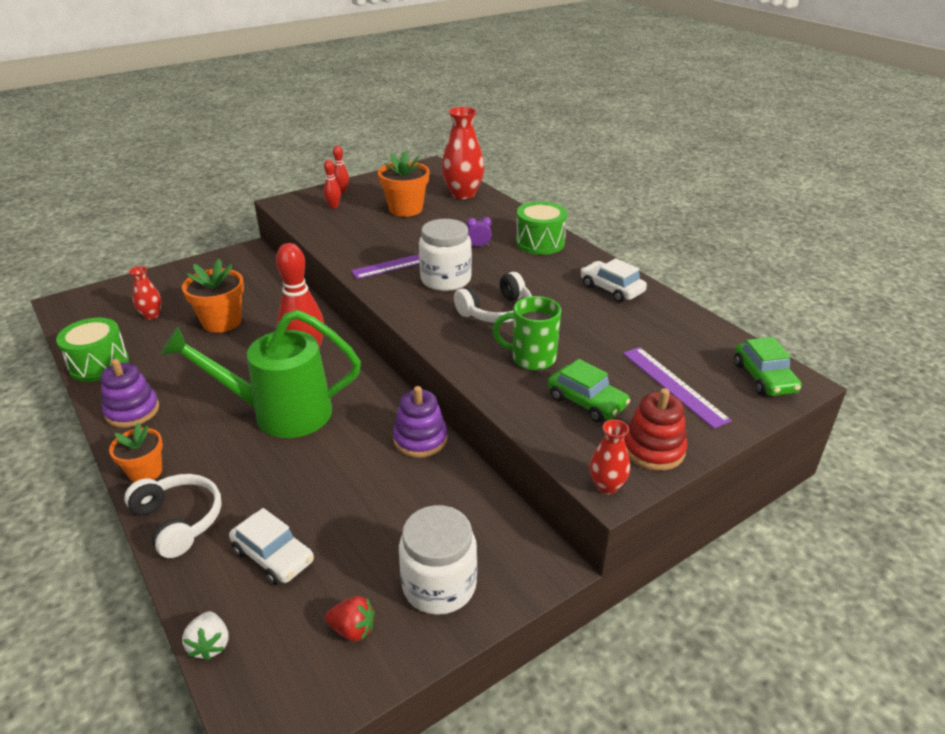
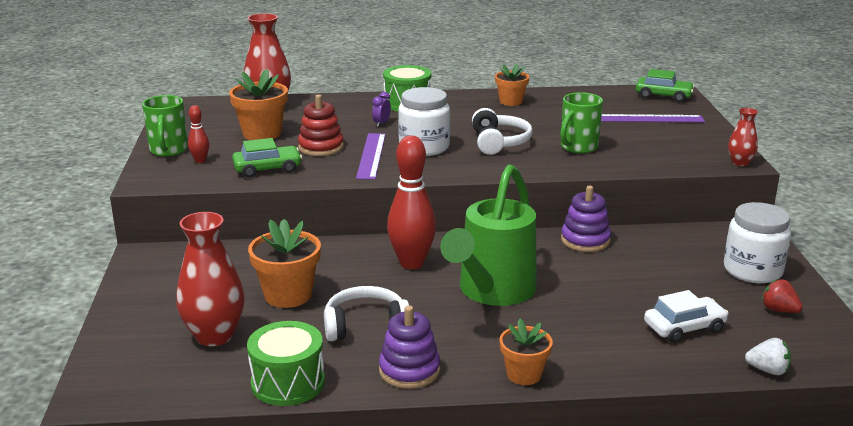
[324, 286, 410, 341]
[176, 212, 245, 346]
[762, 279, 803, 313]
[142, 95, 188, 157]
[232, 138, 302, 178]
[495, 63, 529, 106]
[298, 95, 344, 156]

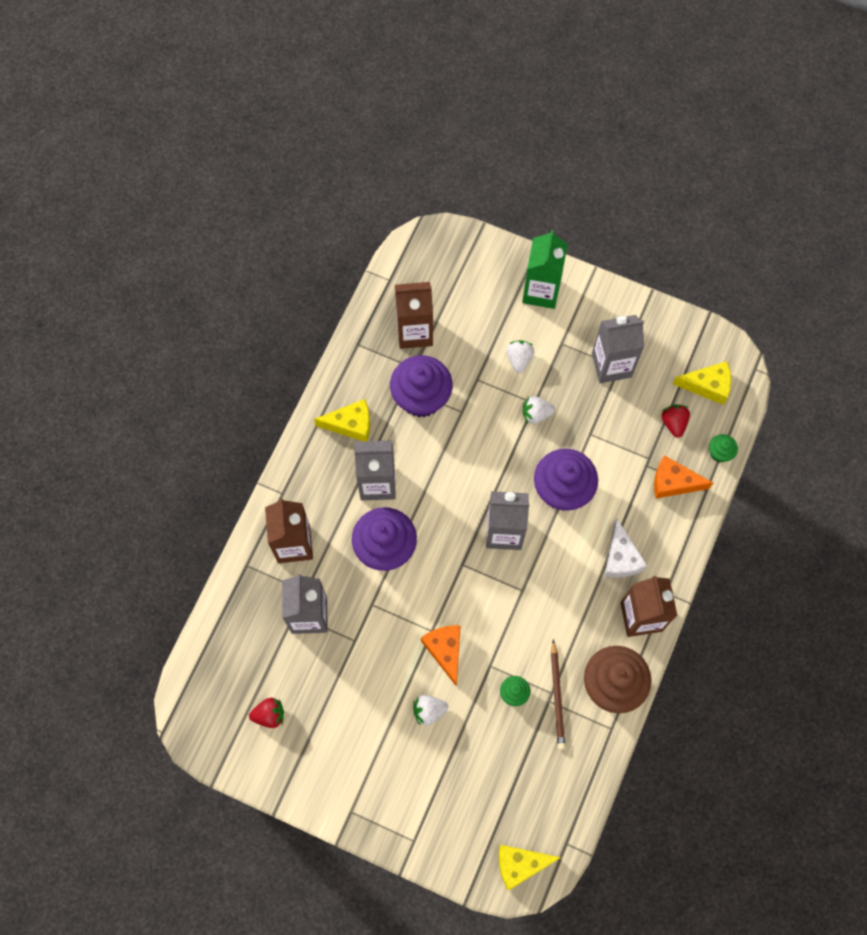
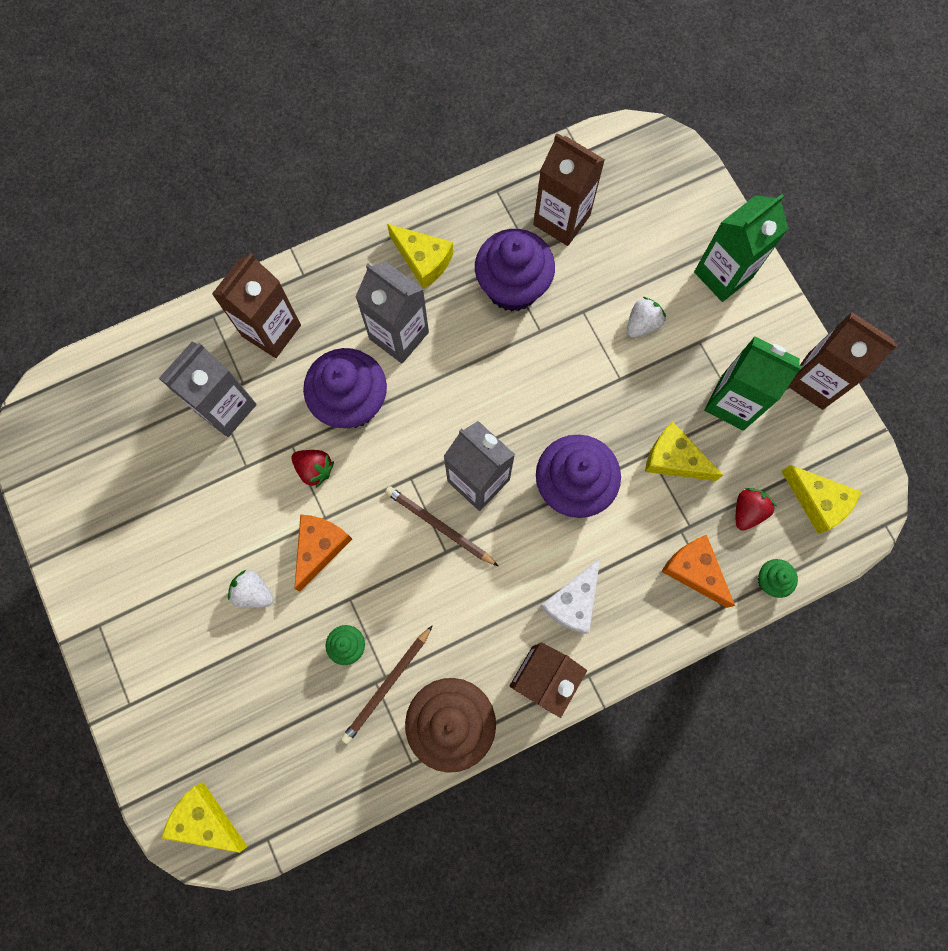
[291, 450, 334, 488]
[523, 396, 555, 424] (first image)
[704, 336, 802, 431]
[385, 486, 499, 567]
[645, 422, 723, 481]
[788, 312, 898, 410]

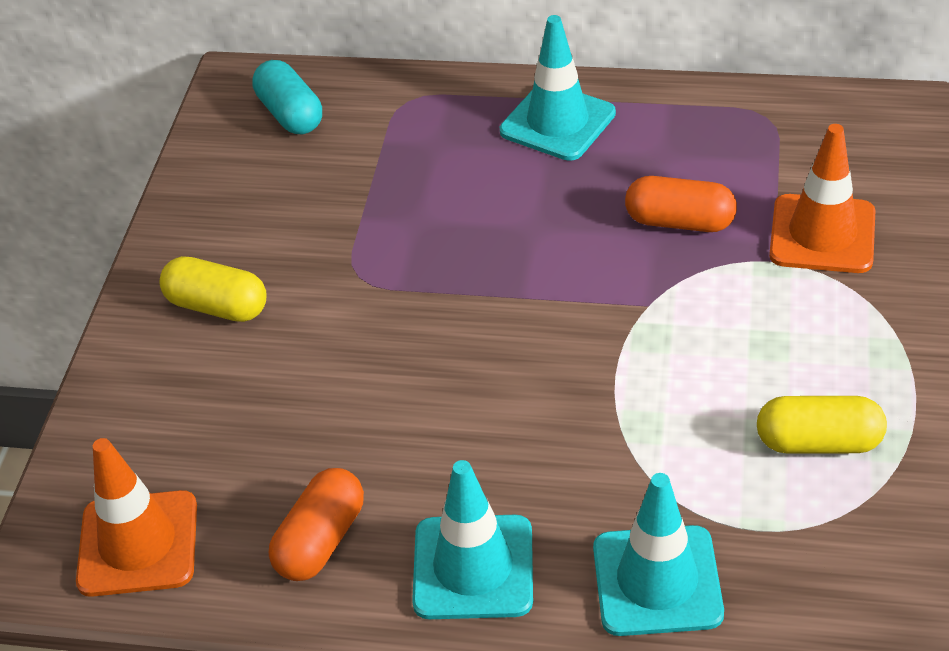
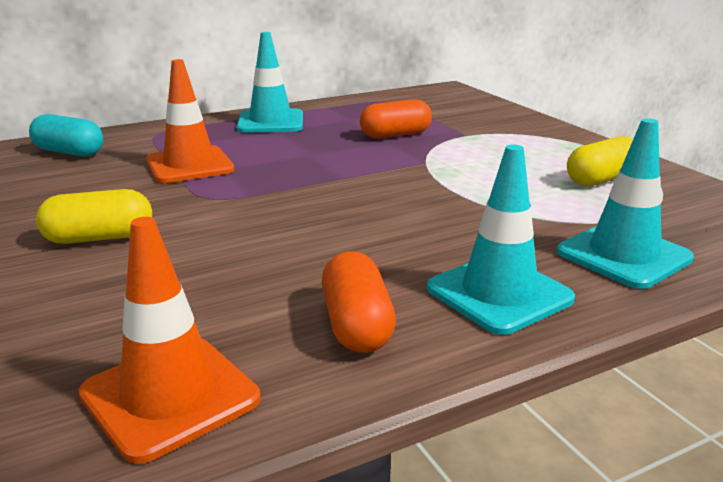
[146, 59, 235, 183]

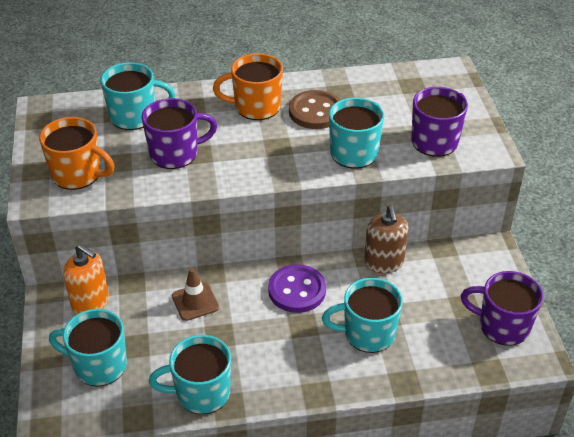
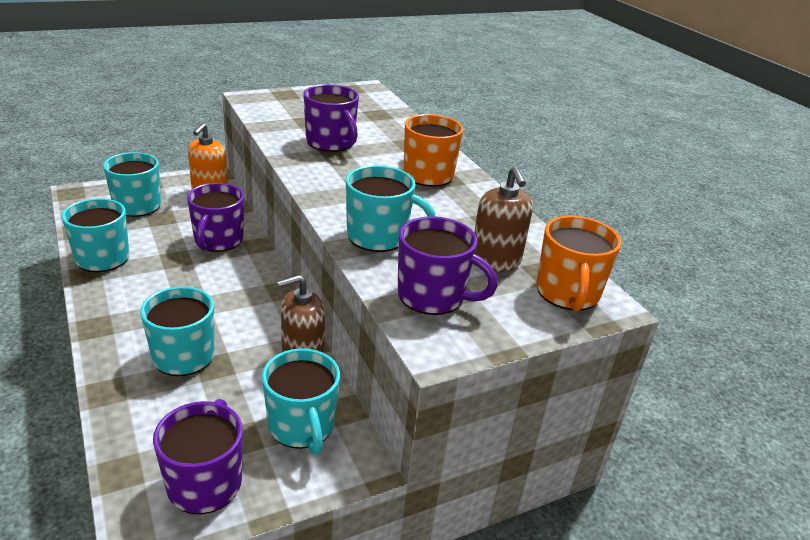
[536, 216, 621, 311]
[262, 348, 340, 454]
[187, 183, 244, 252]
[268, 264, 326, 313] (first image)
[289, 90, 340, 129] (first image)
[474, 166, 533, 272]

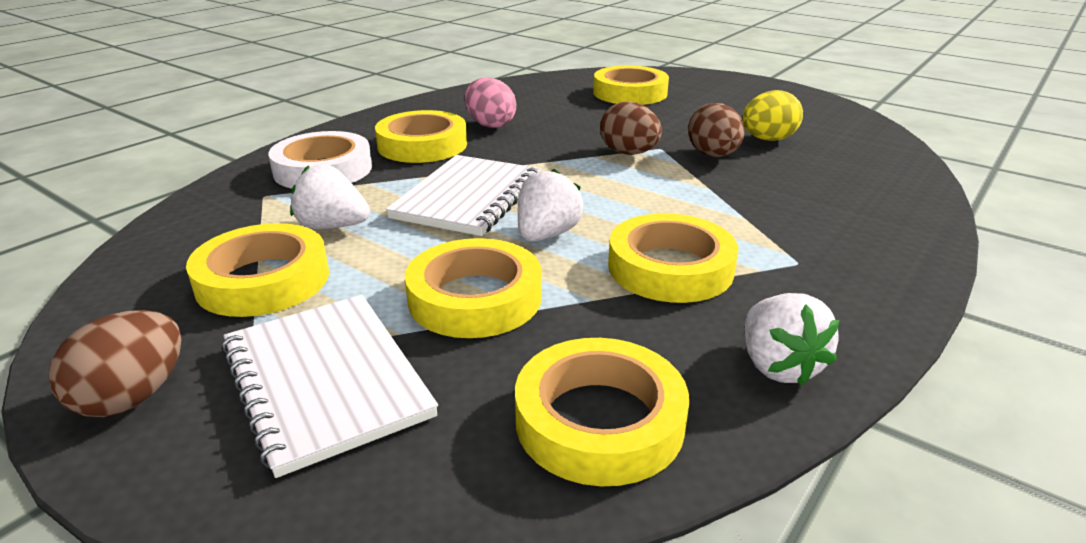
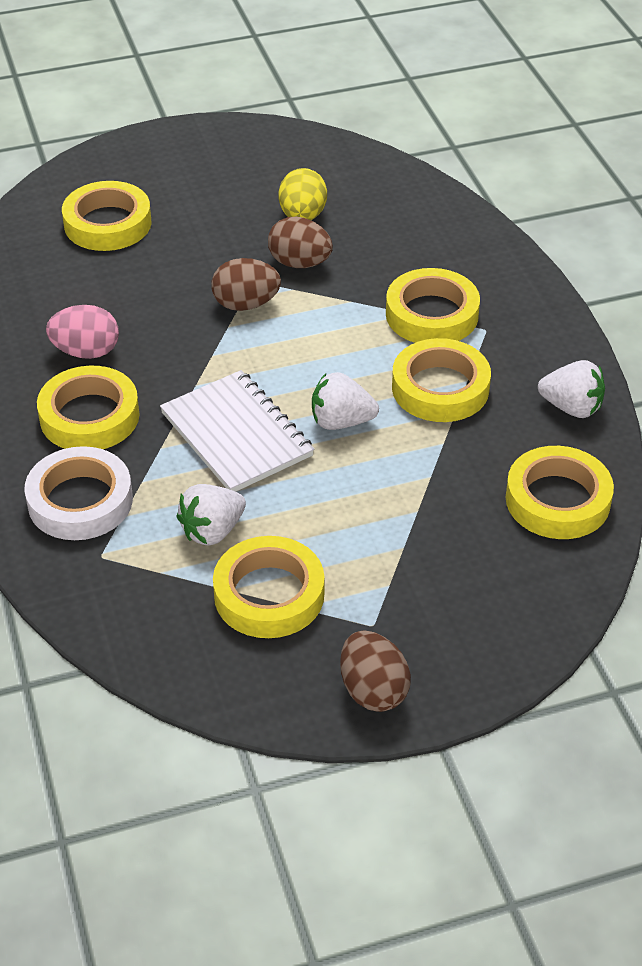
[221, 295, 438, 478] (first image)
[386, 268, 480, 343]
[312, 372, 379, 430]

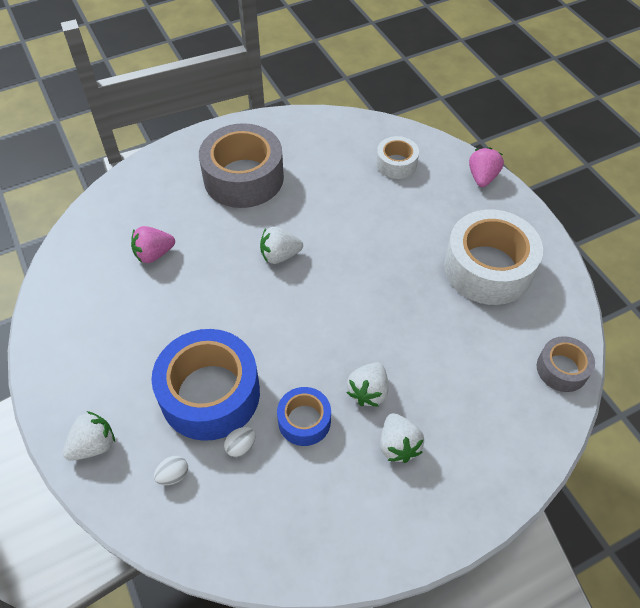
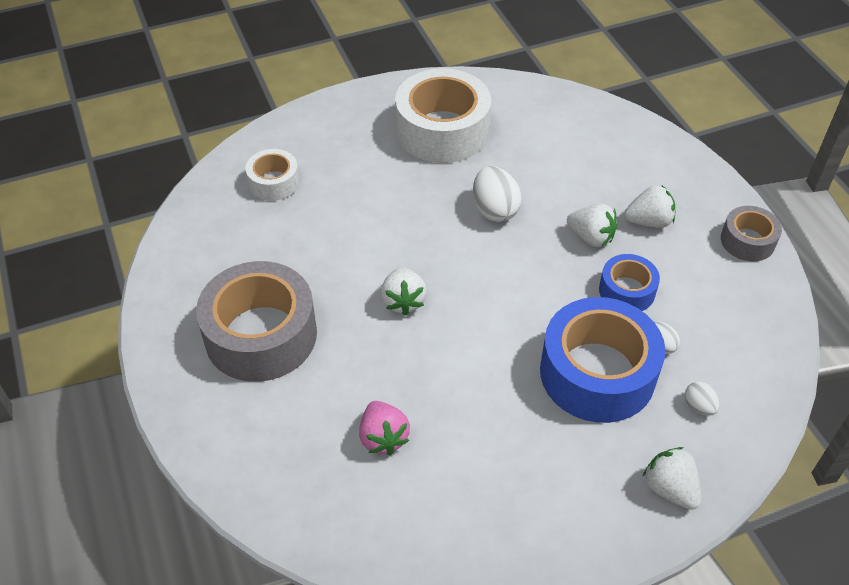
[469, 147, 504, 187] (first image)
[721, 206, 782, 261]
[473, 166, 522, 222]

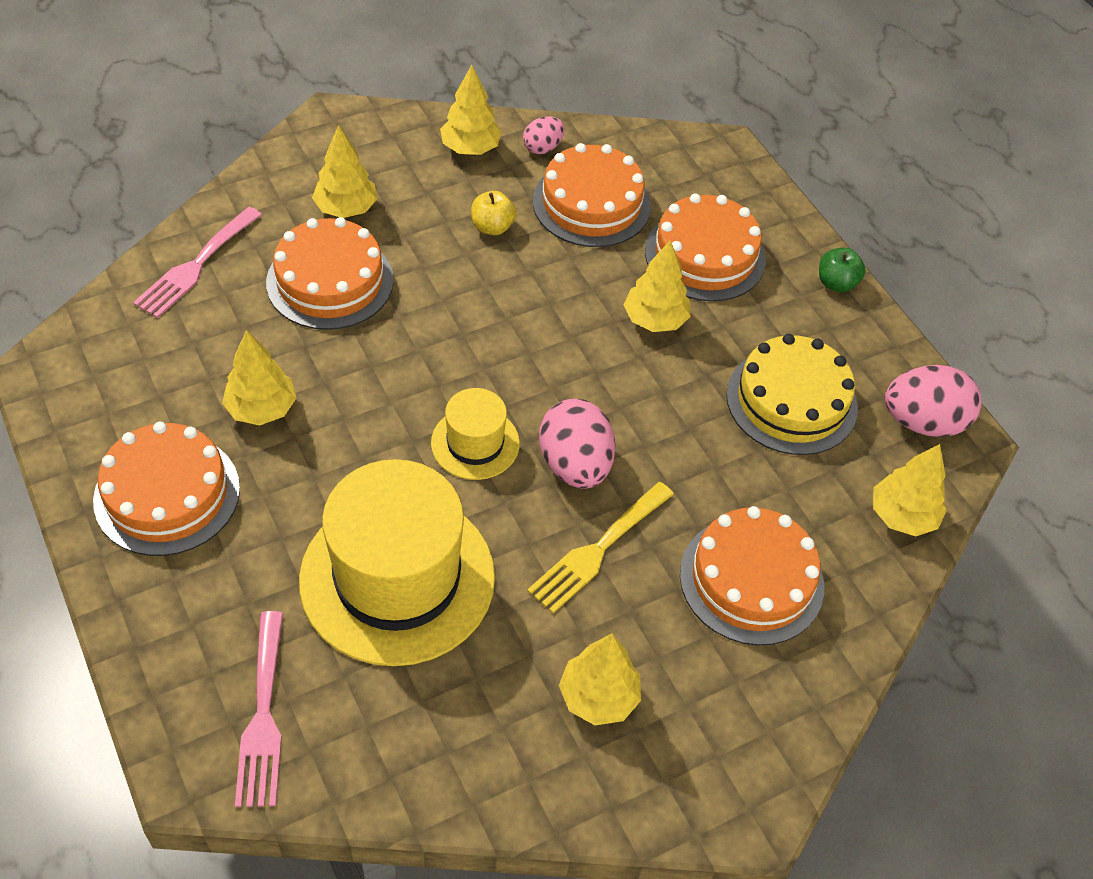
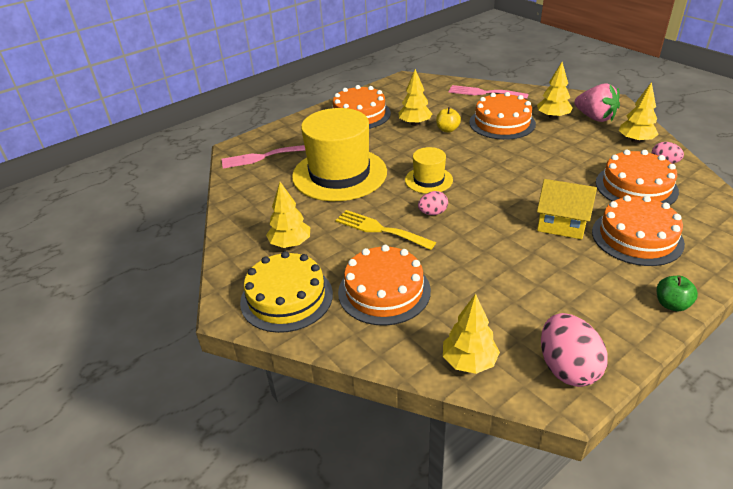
[436, 107, 461, 133]
[418, 191, 448, 215]
[537, 179, 597, 239]
[240, 251, 333, 333]
[574, 83, 620, 122]

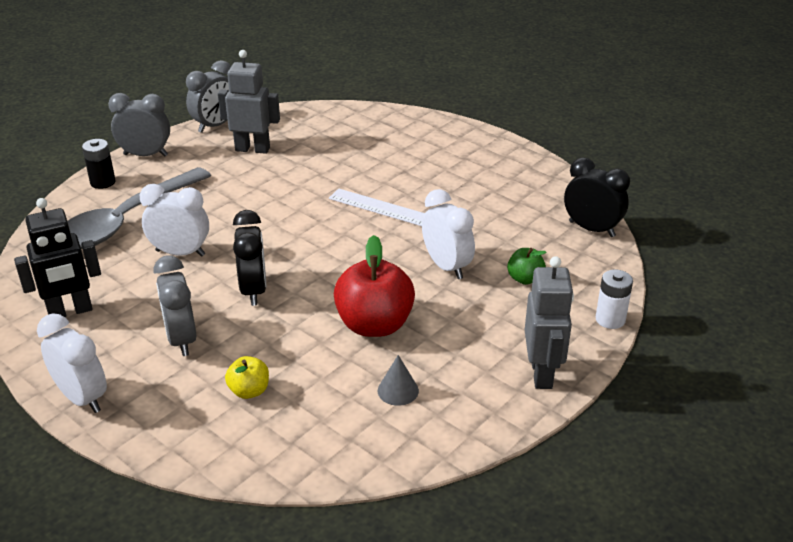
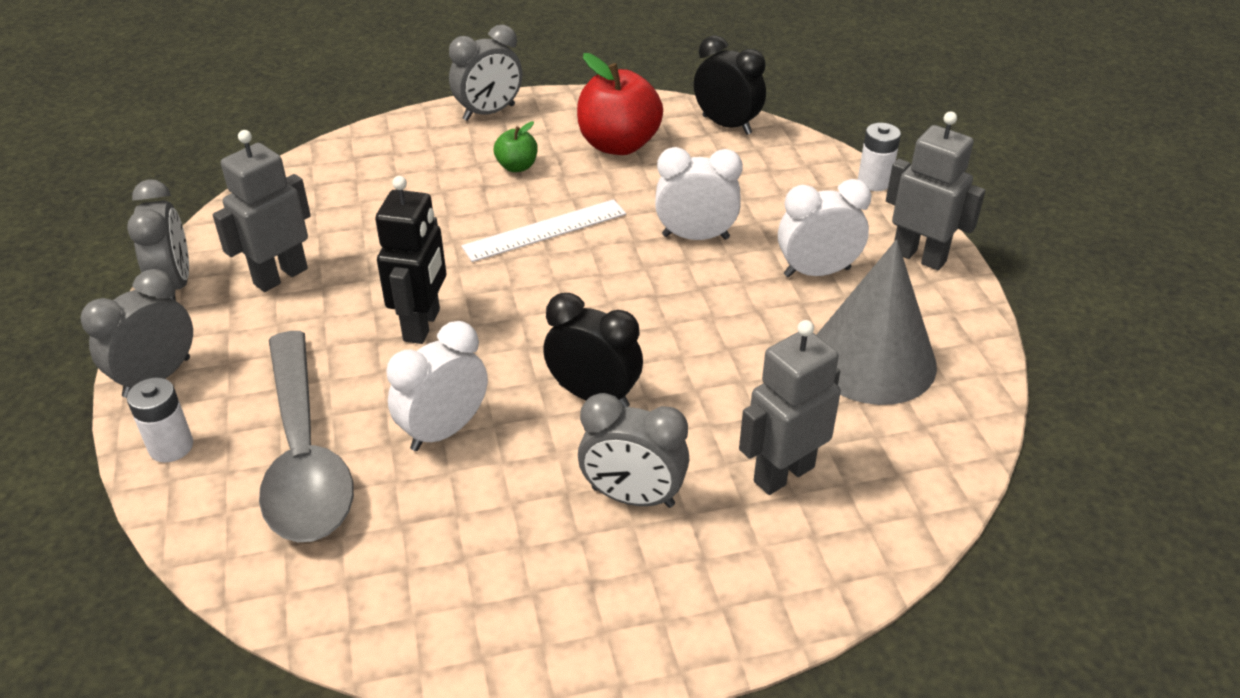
[375, 176, 446, 344]
[778, 179, 872, 277]
[127, 377, 193, 462]
[739, 320, 841, 495]
[577, 53, 663, 155]
[816, 239, 937, 405]
[494, 121, 538, 172]
[694, 35, 766, 135]
[449, 25, 522, 121]

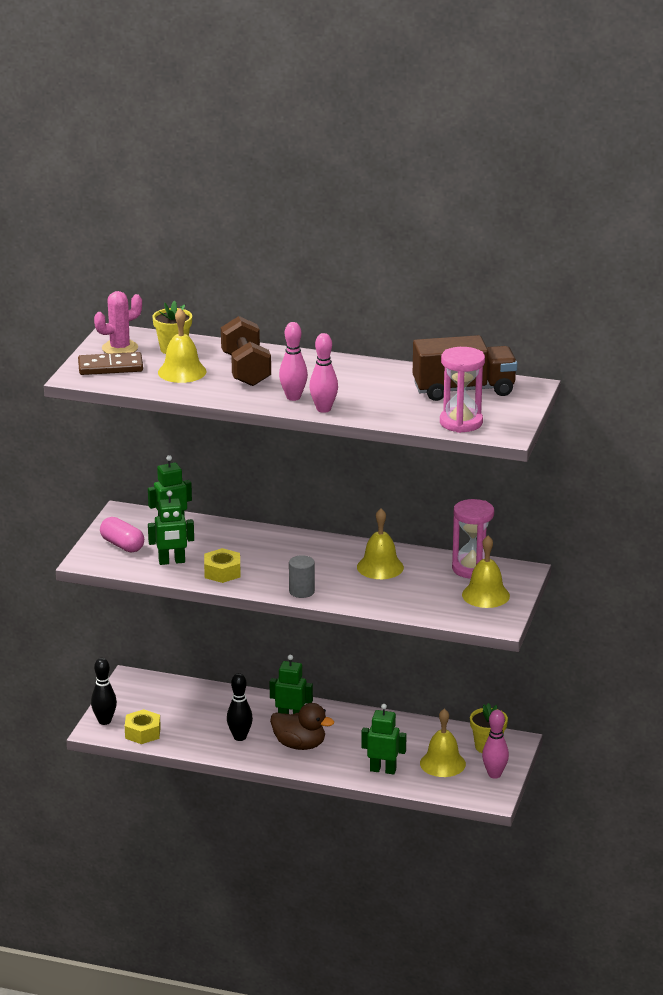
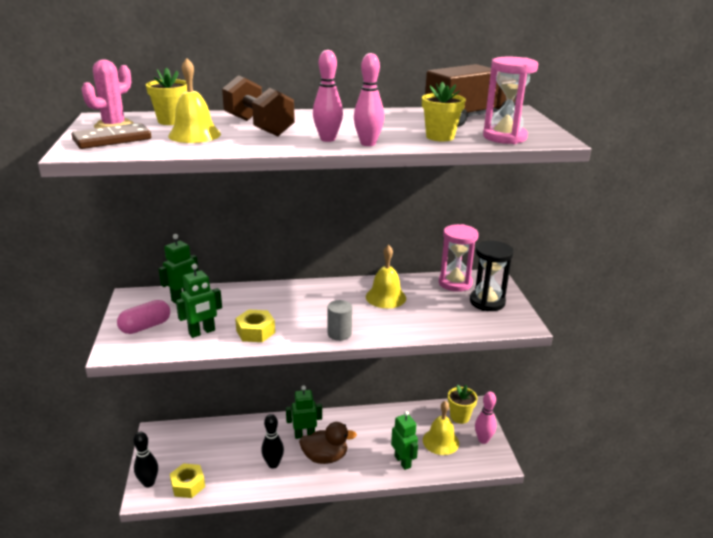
[117, 300, 170, 334]
[391, 411, 418, 470]
[470, 241, 514, 311]
[422, 82, 466, 141]

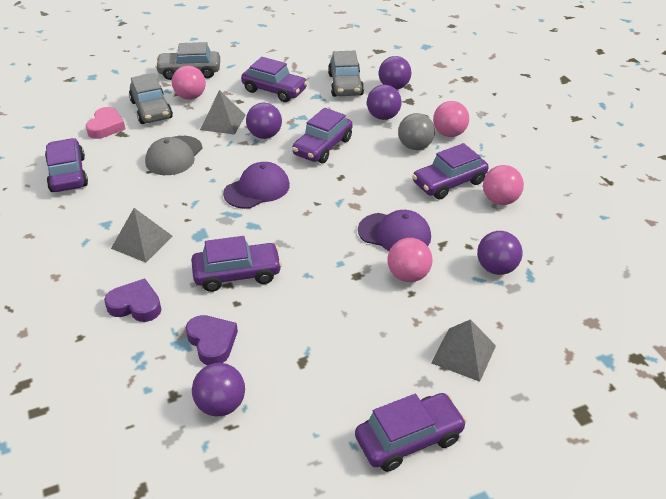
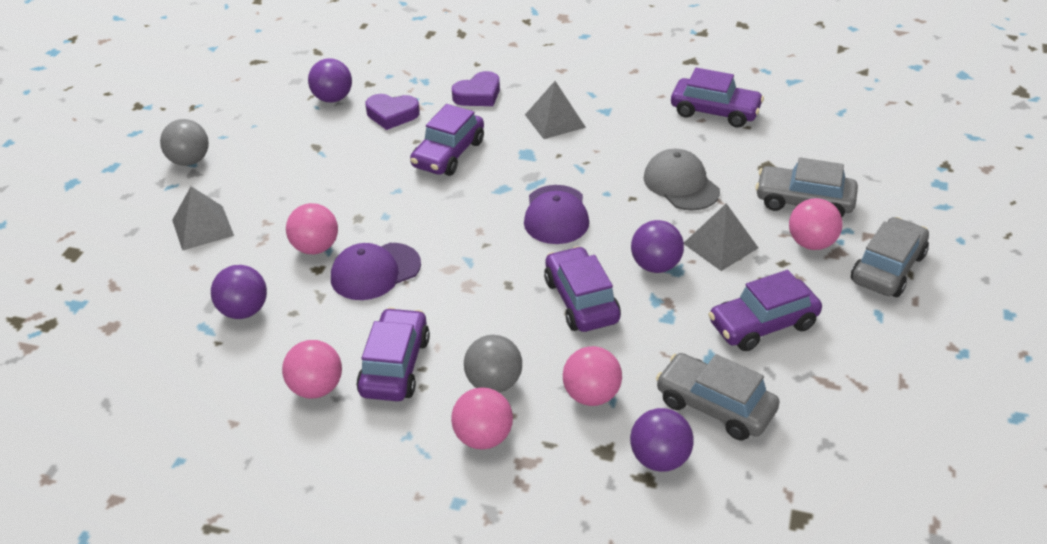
[86, 107, 125, 139] (first image)
[160, 119, 209, 166]
[563, 346, 622, 406]

